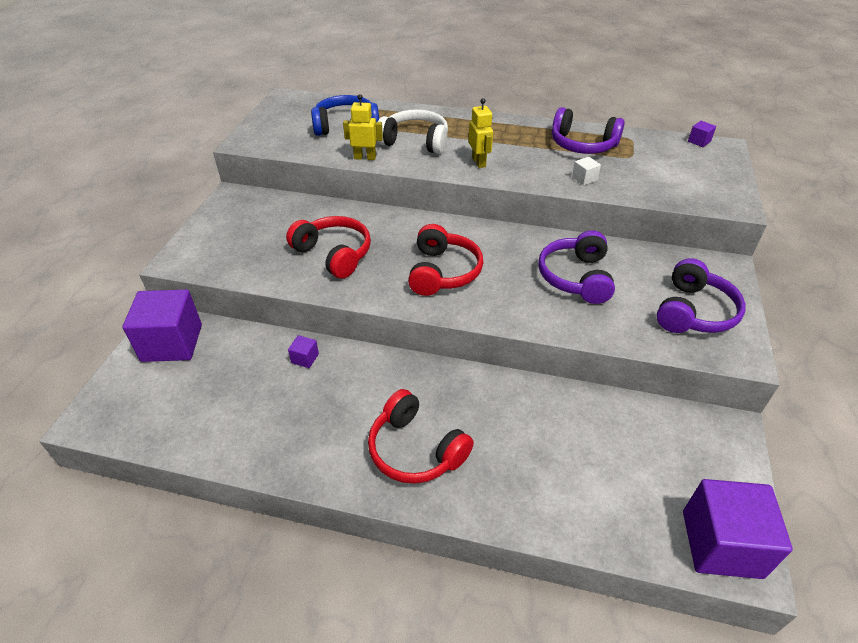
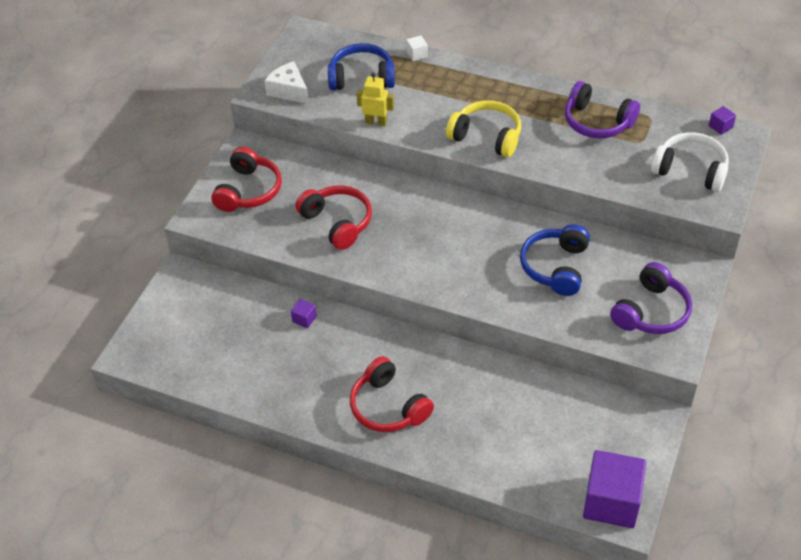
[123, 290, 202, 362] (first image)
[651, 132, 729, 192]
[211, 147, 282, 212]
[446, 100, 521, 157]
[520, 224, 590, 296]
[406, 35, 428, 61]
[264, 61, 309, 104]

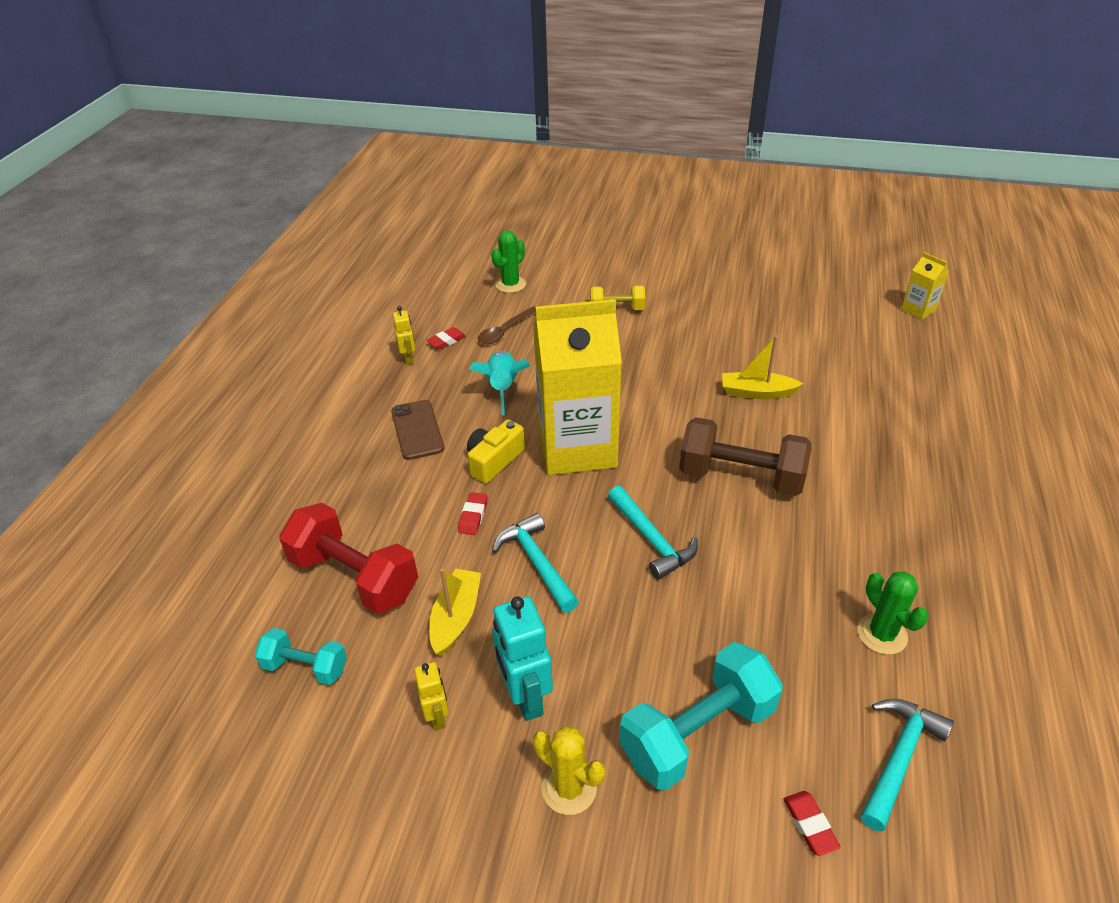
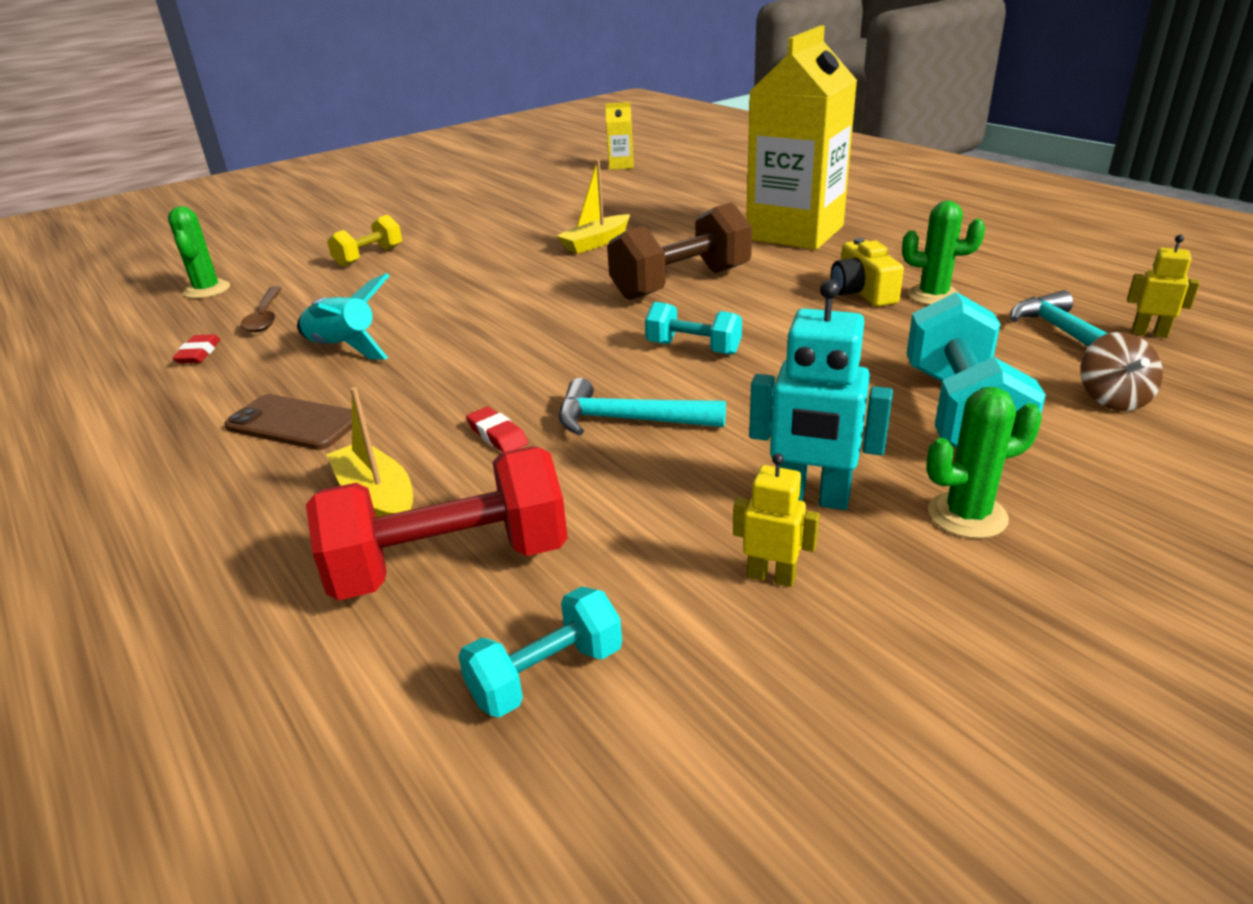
[1127, 235, 1200, 338]
[326, 387, 413, 517]
[831, 238, 904, 307]
[746, 26, 858, 250]
[926, 387, 1042, 539]
[645, 302, 742, 355]
[1080, 332, 1163, 411]

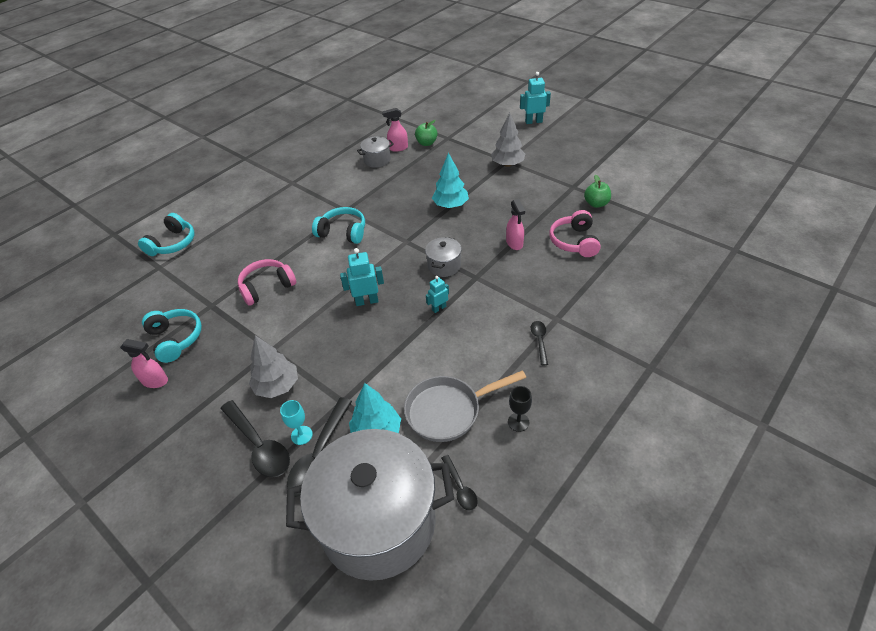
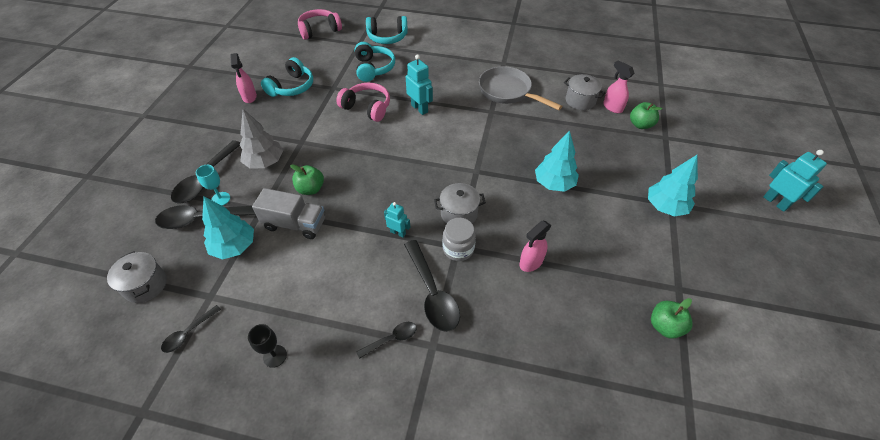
[107, 251, 167, 303]
[354, 42, 395, 82]
[406, 54, 433, 115]
[479, 66, 562, 110]
[648, 155, 698, 217]
[298, 9, 342, 40]
[252, 188, 325, 239]
[290, 164, 324, 195]
[404, 240, 460, 332]
[442, 218, 476, 261]

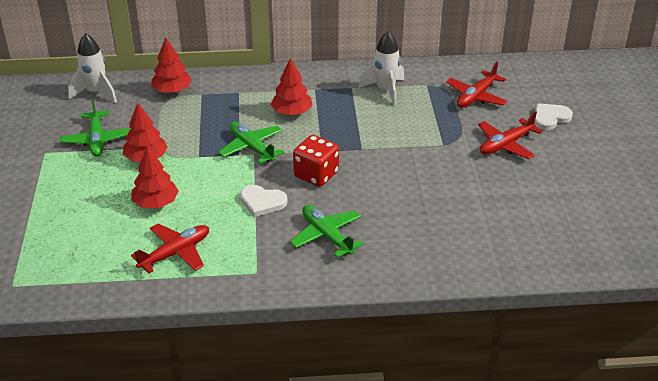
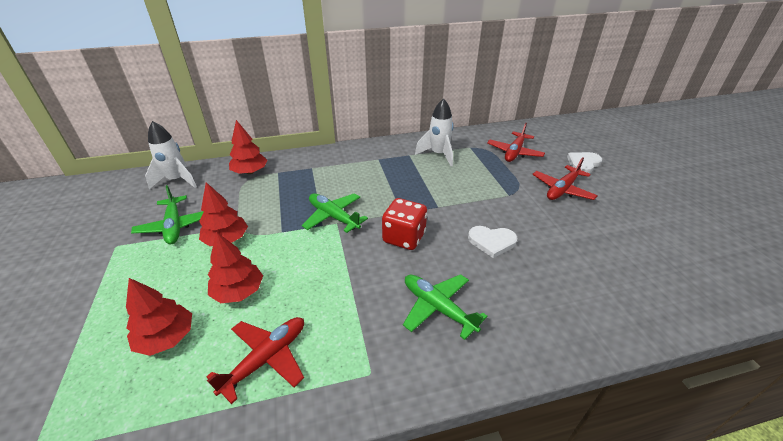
[468, 226, 518, 258]
[126, 278, 192, 356]

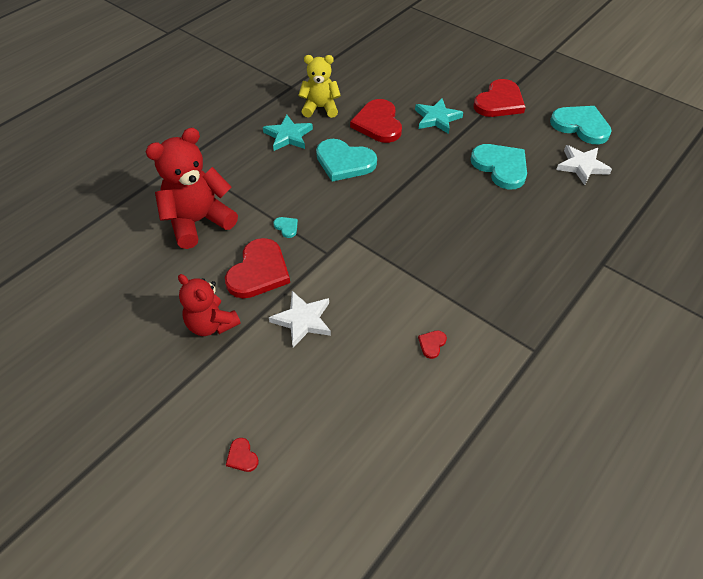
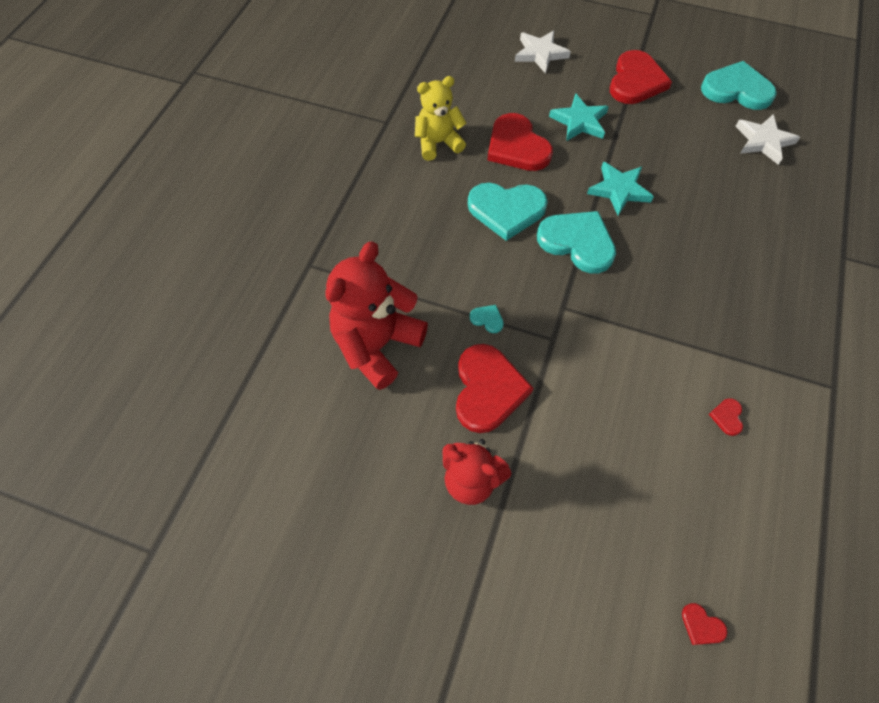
[682, 603, 727, 645]
[587, 162, 654, 215]
[515, 31, 571, 74]
[537, 211, 616, 274]

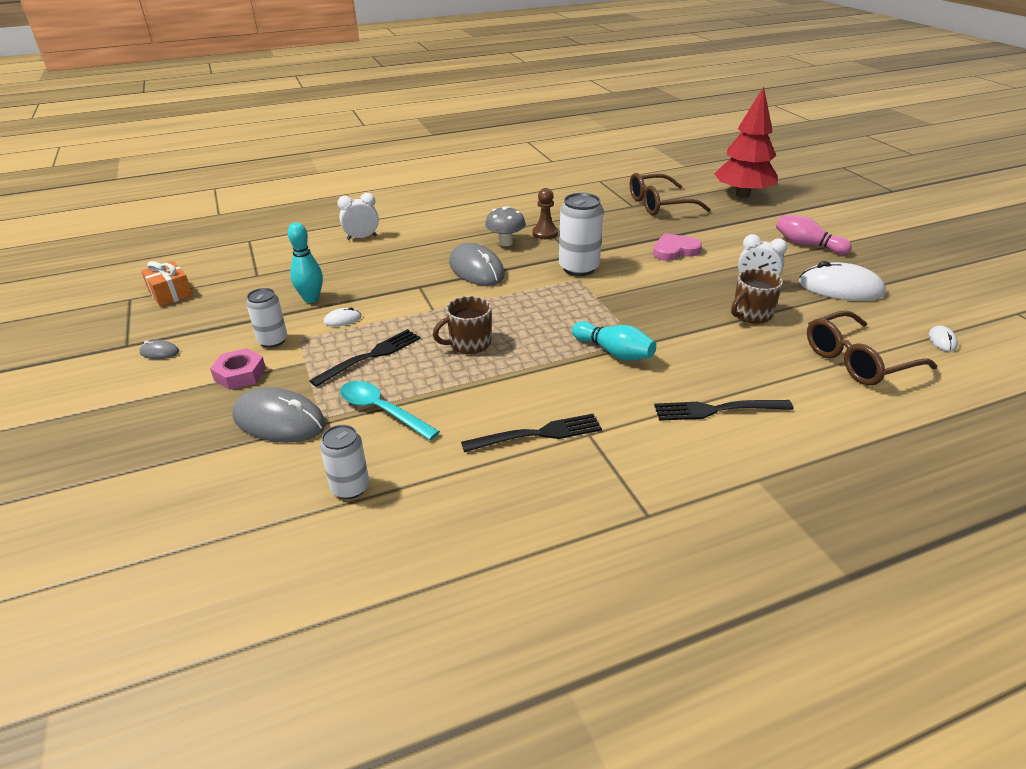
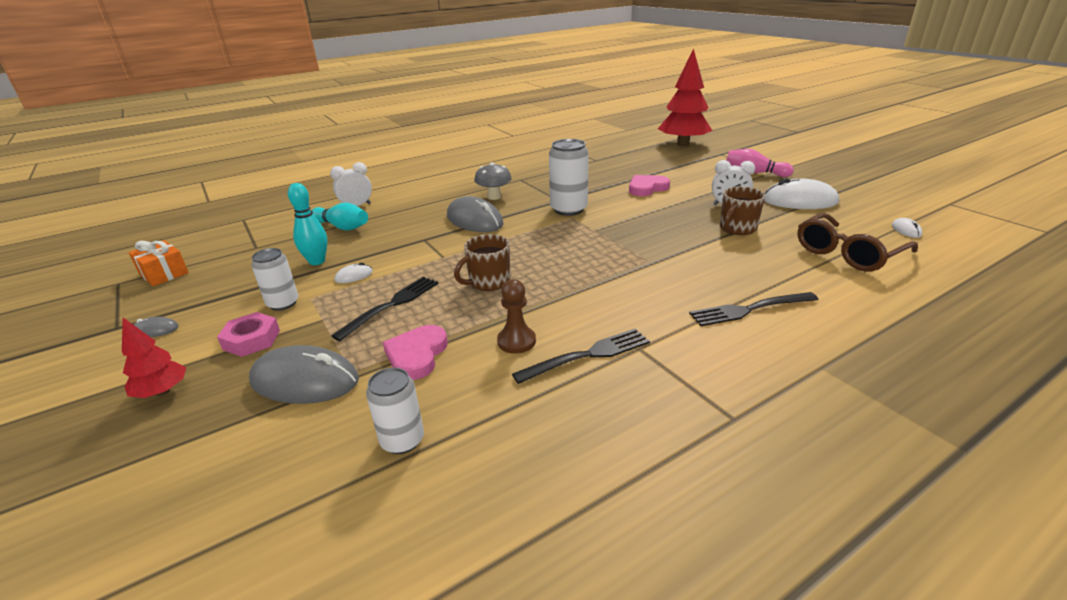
[383, 325, 448, 380]
[497, 279, 536, 354]
[311, 202, 368, 231]
[630, 173, 711, 215] (first image)
[122, 318, 186, 398]

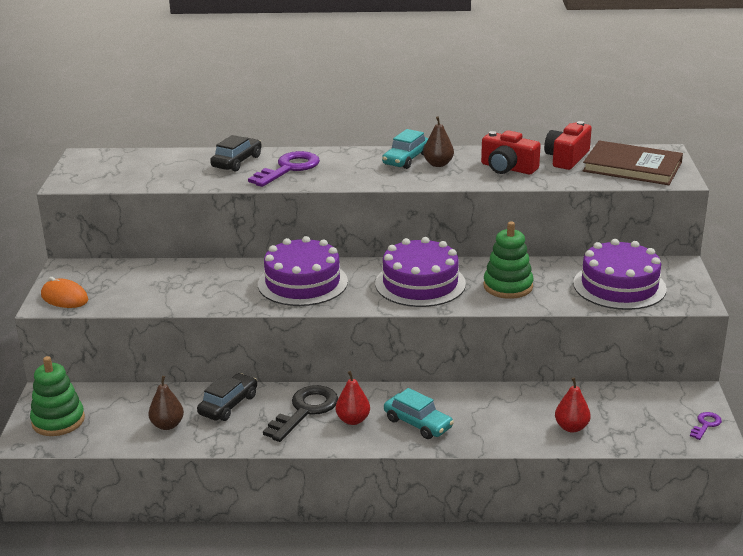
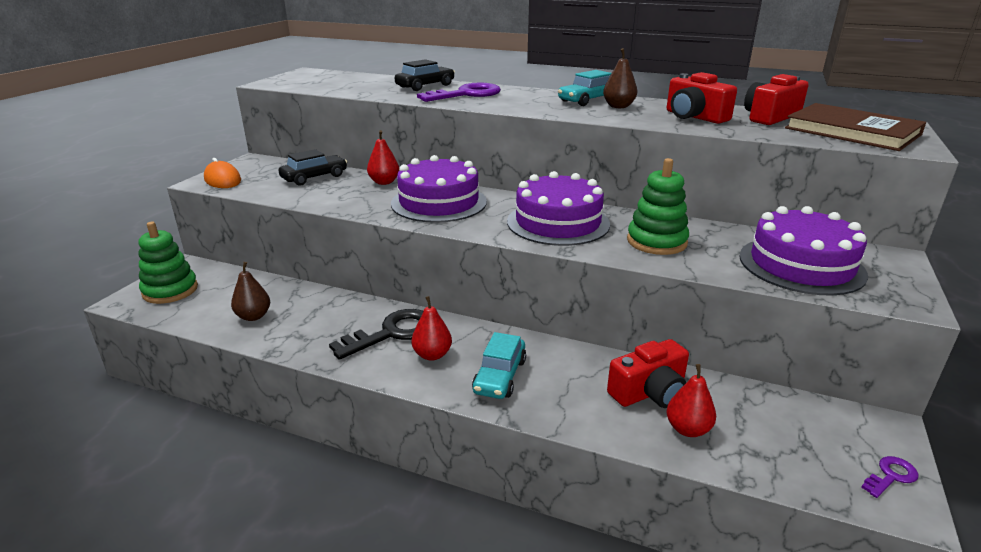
[279, 149, 347, 186]
[472, 332, 526, 399]
[367, 130, 399, 185]
[607, 339, 689, 408]

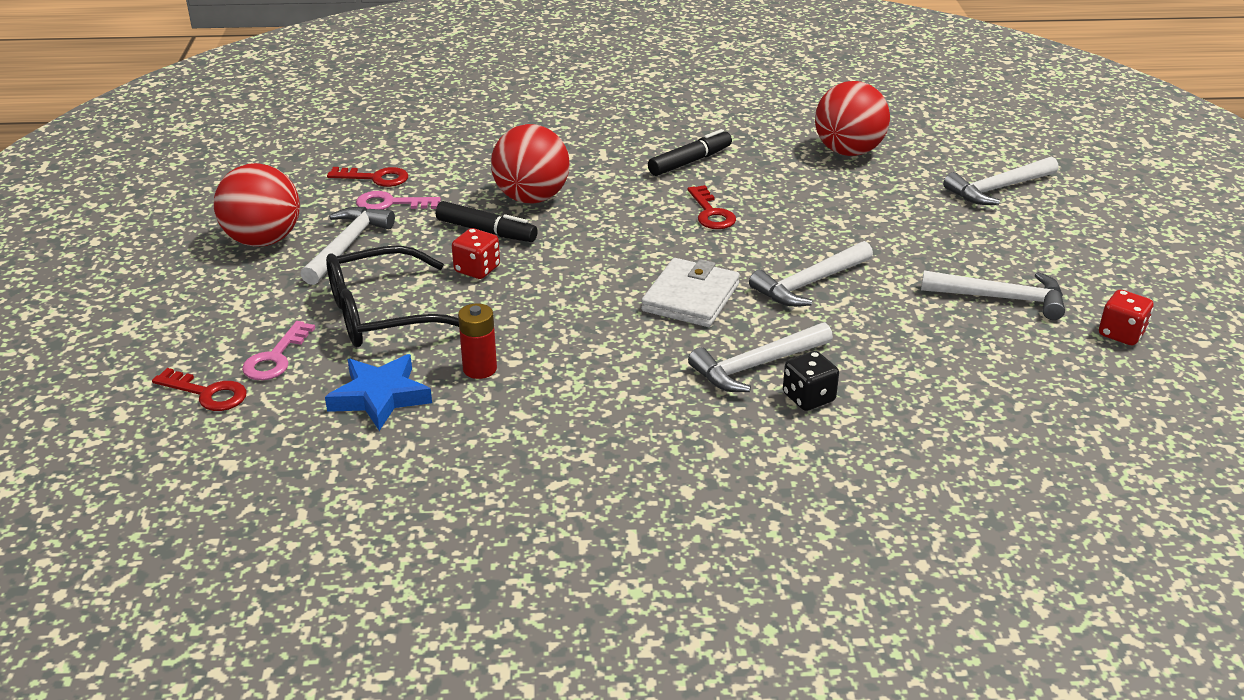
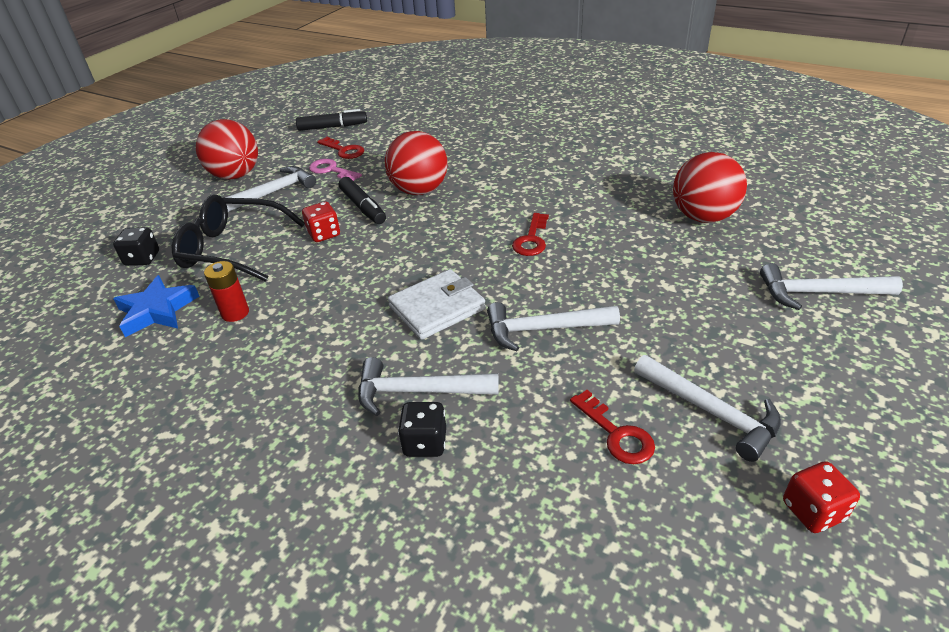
[570, 390, 655, 464]
[113, 227, 159, 266]
[296, 109, 367, 131]

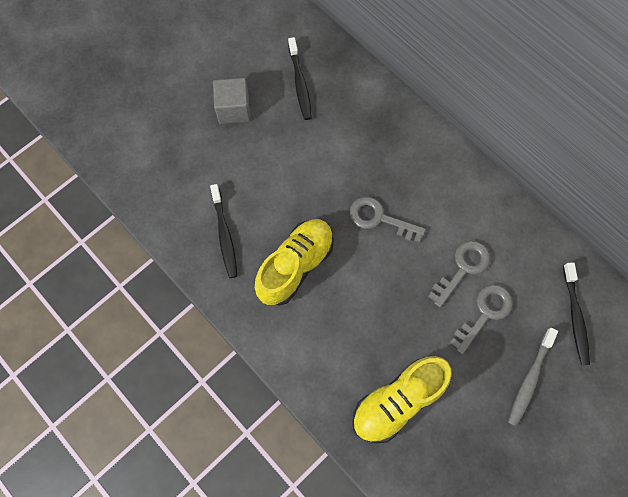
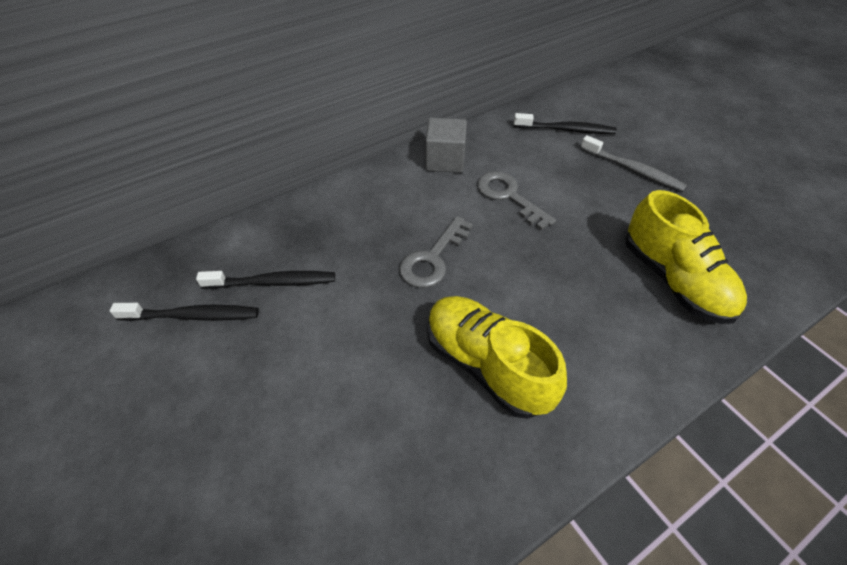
[196, 271, 335, 289]
[425, 118, 467, 173]
[450, 284, 513, 355] (first image)

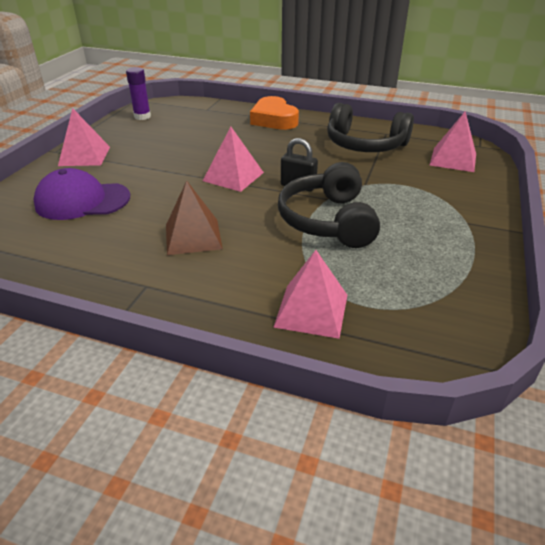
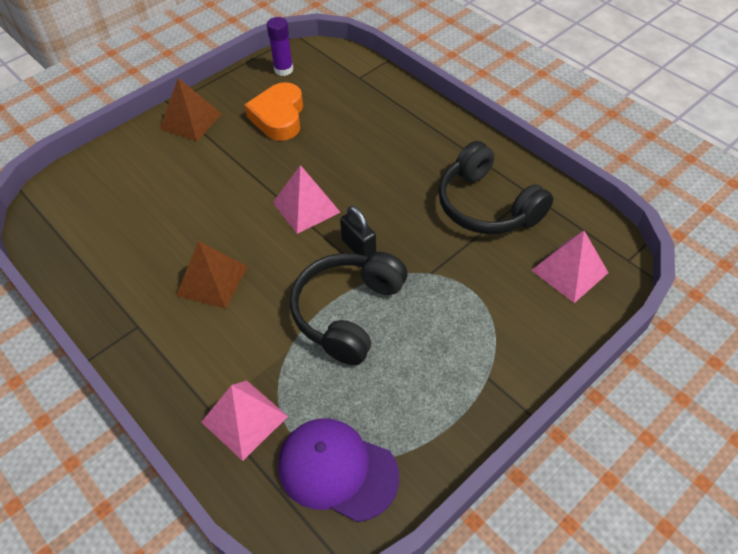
[278, 418, 399, 522]
[160, 78, 222, 141]
[244, 82, 303, 141]

